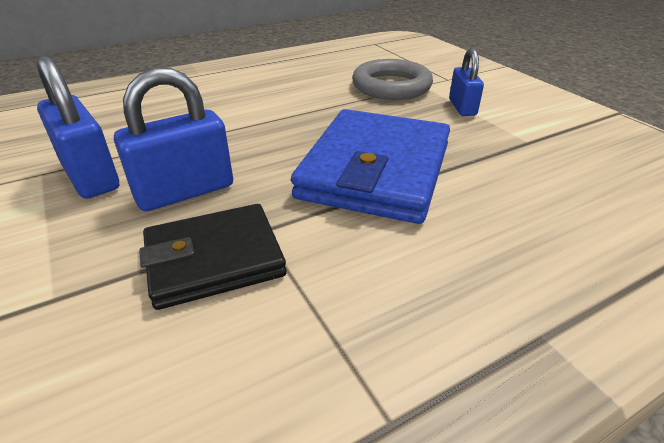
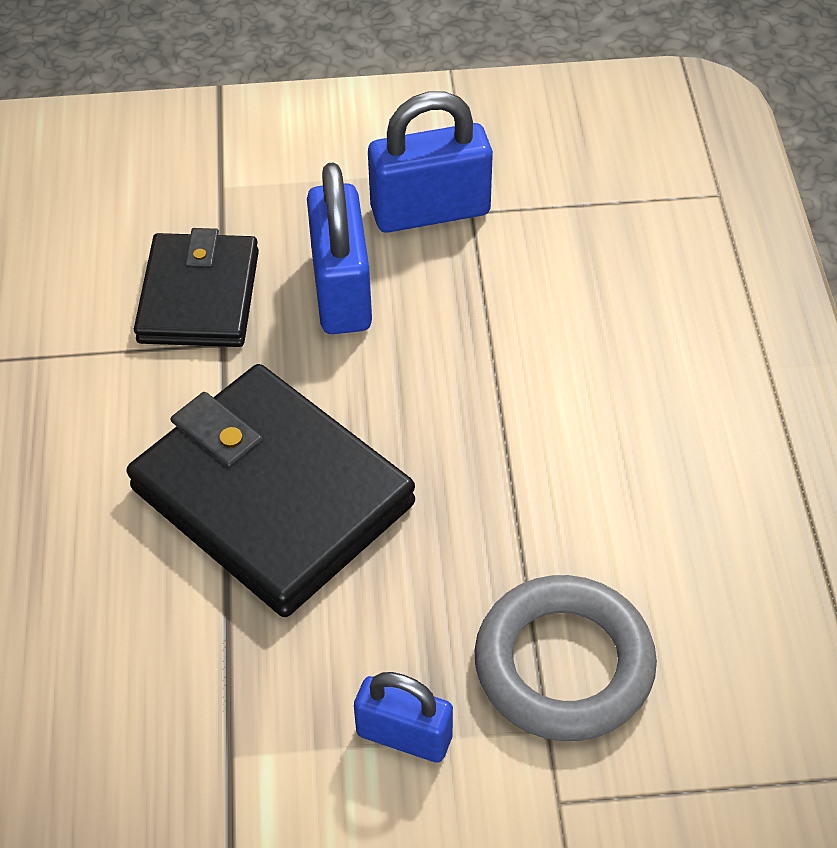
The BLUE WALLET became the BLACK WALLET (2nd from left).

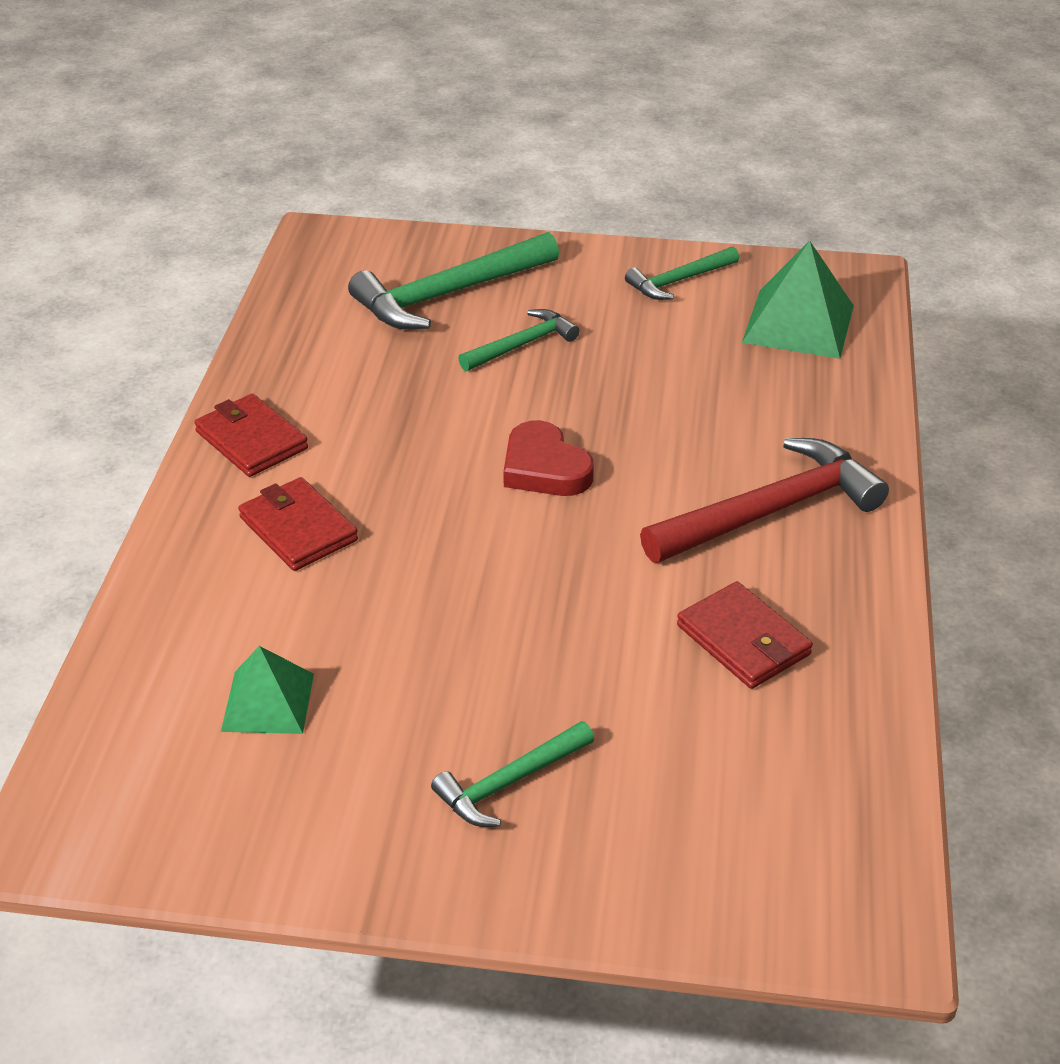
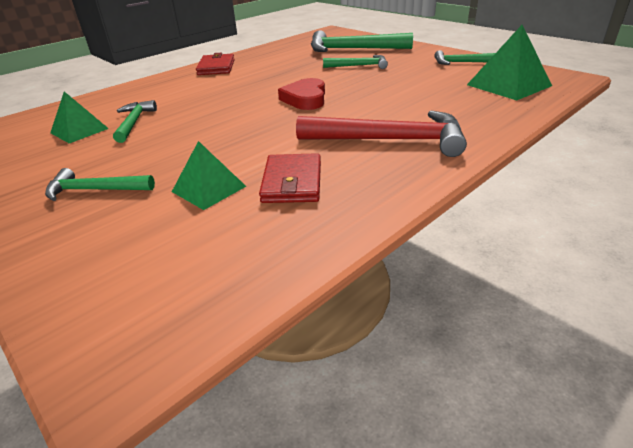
The GREEN HAMMER (2nd from left) appeared.
The GREEN PYRAMID (2nd from left) appeared.
The RED WALLET (2nd from left) disappeared.

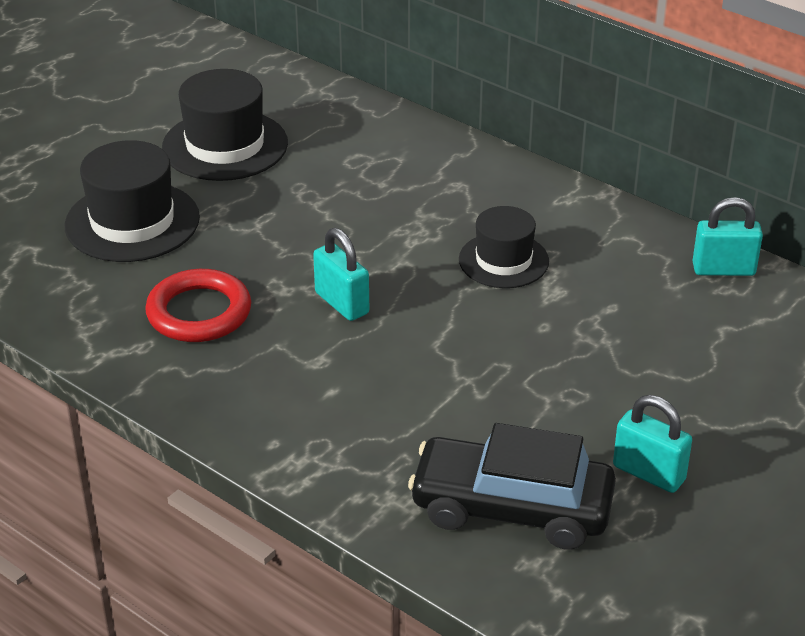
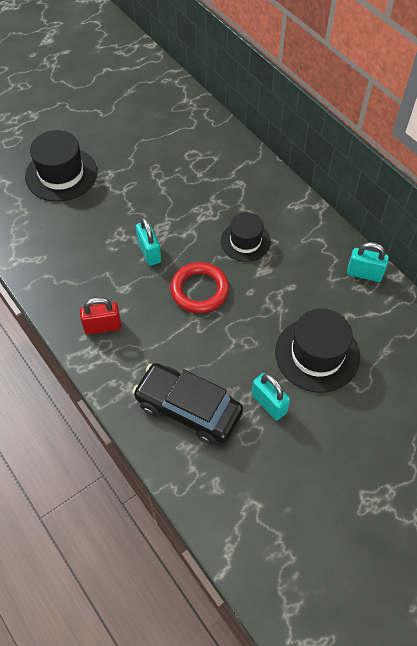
The RED PADLOCK appeared.
The RED RING moved.
The BLACK HAT (2nd from left in the first image) moved.

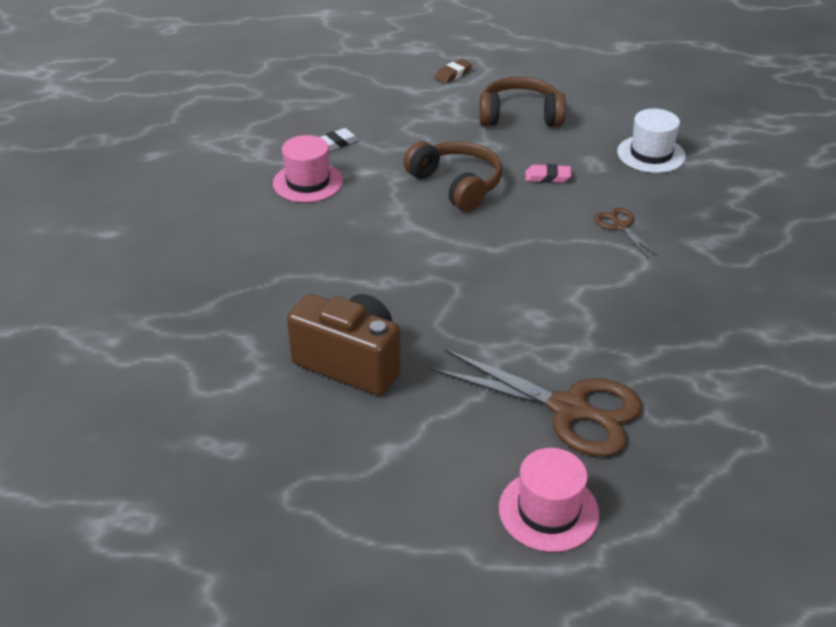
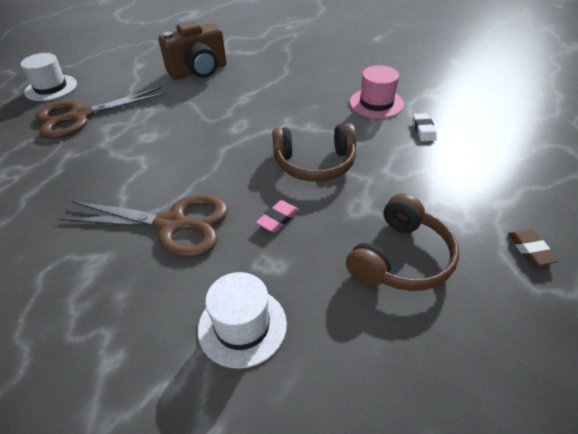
The PINK HAT (2nd from left) became the WHITE HAT (1st from left).
The BROWN SCISSORS (2nd from left) changed to 2.07 times the size.

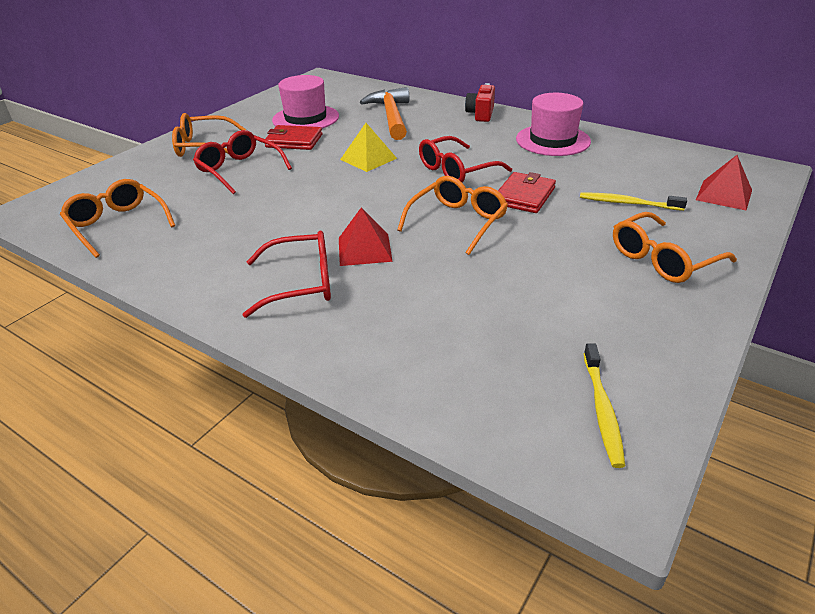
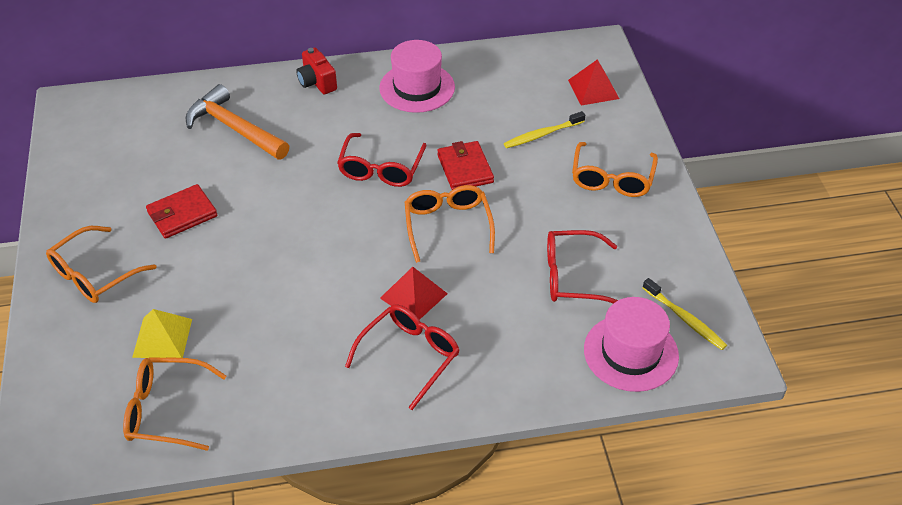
The YELLOW PYRAMID moved.
The RED GLASSES (1st from left in the first image) moved.
The PINK HAT (1st from left in the first image) moved.

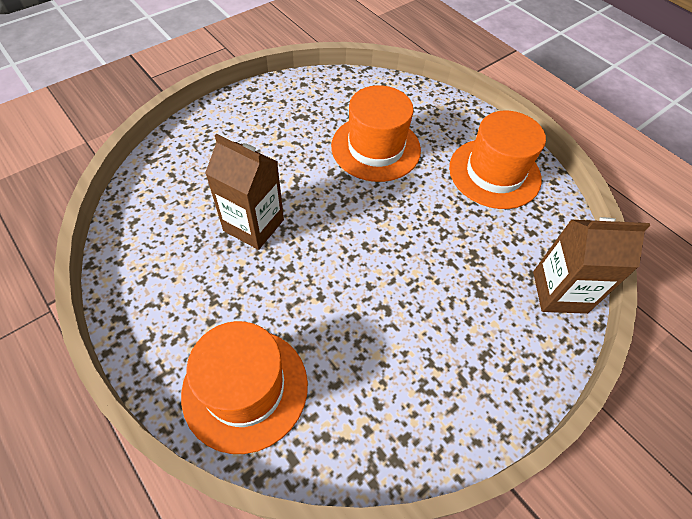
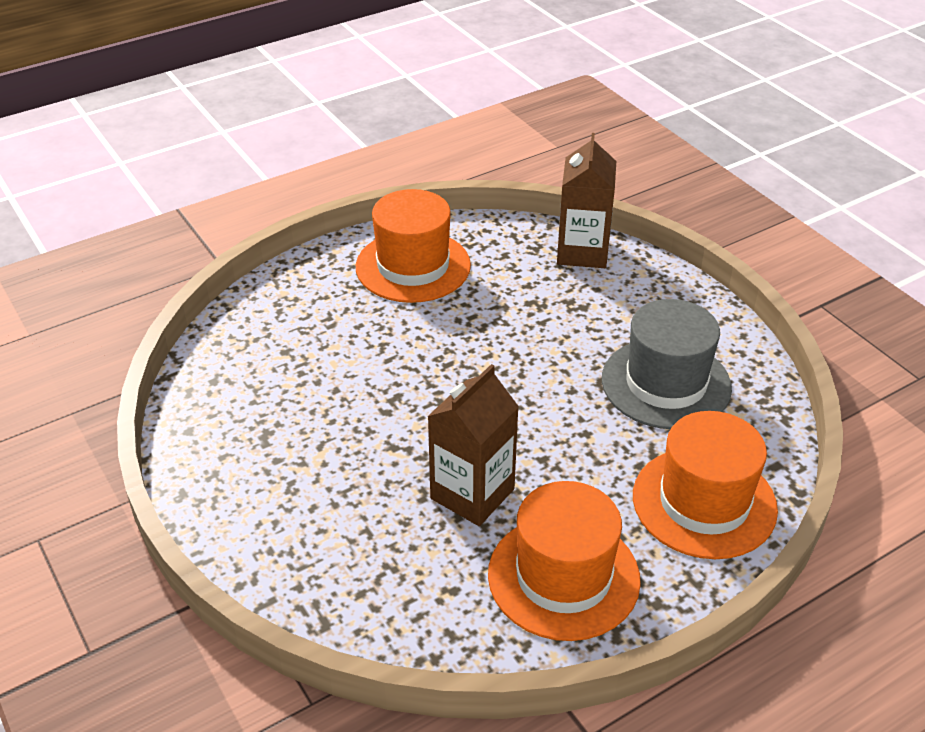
The ORANGE HAT (2nd from left) moved.
The GREY HAT appeared.

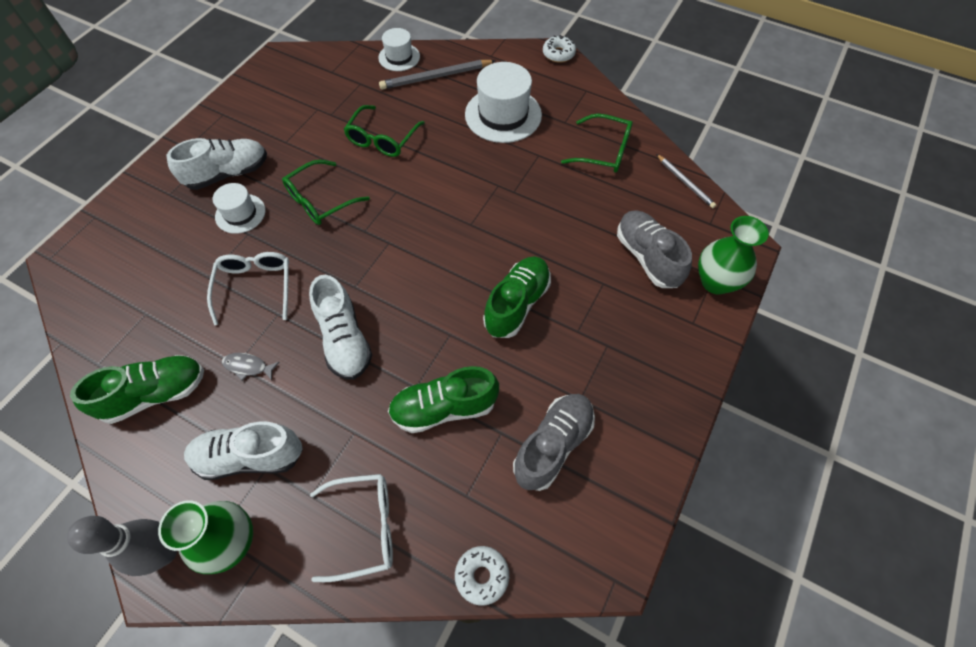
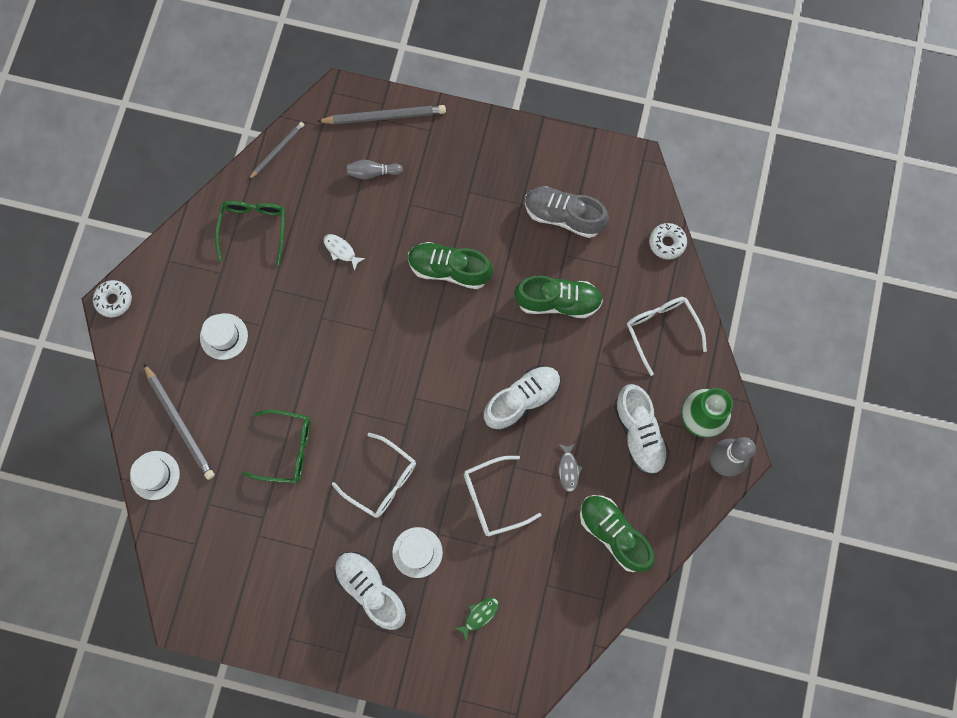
The WHITE HAT (3rd from left in the first image) changed to 0.58 times the size.
The GREEN VASE (2nd from left) was replaced by the GREY PENCIL (3rd from left).
The WHITE FISH appeared.
The GREEN GLASSES (1st from left) became the WHITE GLASSES (1st from left).
The GREY SHOE (2nd from left) was replaced by the GREY BOWLING PIN (1st from left).
The GREEN FISH appeared.
The GREEN SHOE (2nd from left) turned 60 degrees counterclockwise.

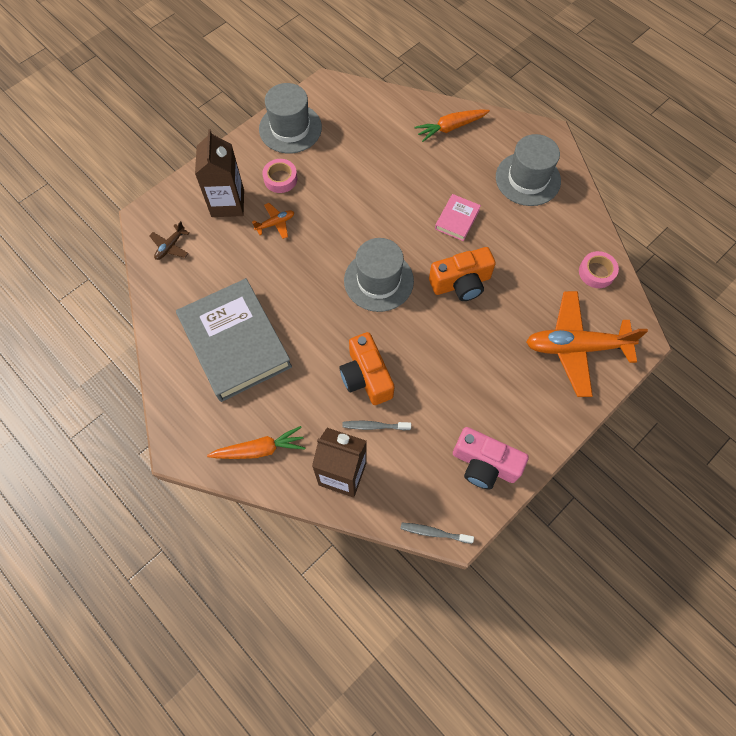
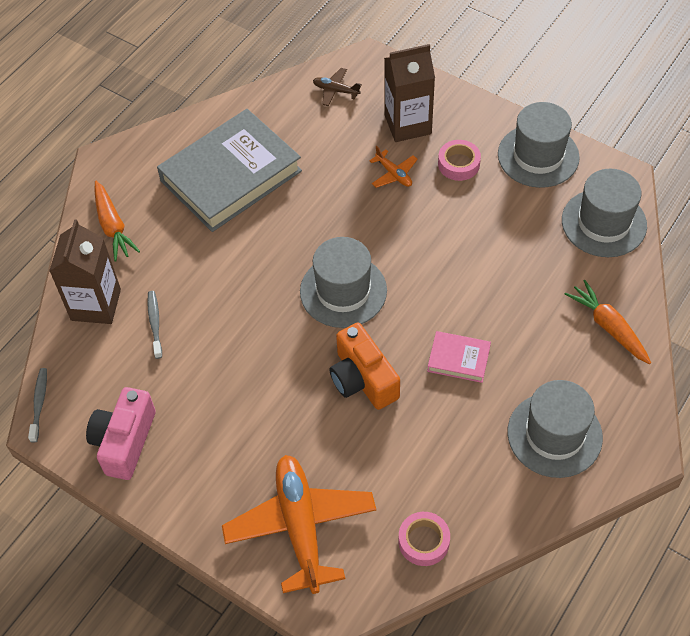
The GREY HAT (4th from left) appeared.
The ORANGE CAMERA (1st from left) disappeared.

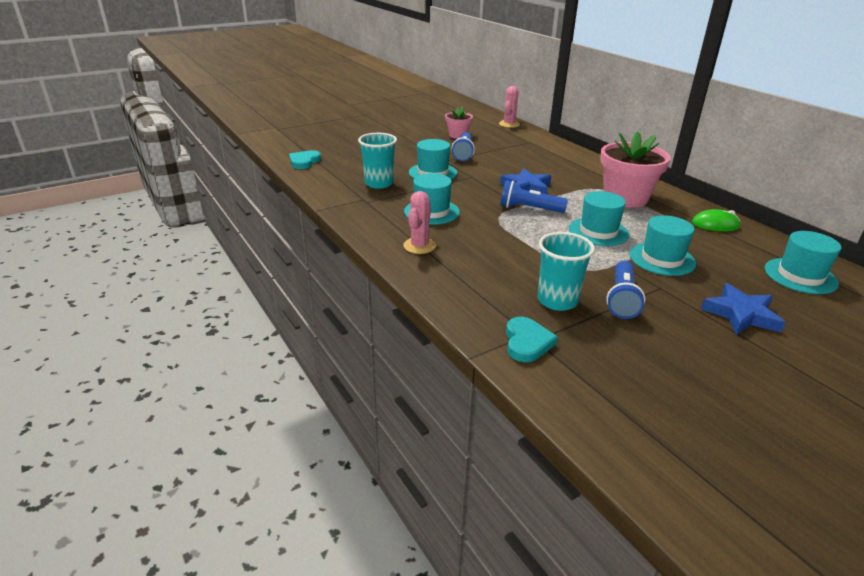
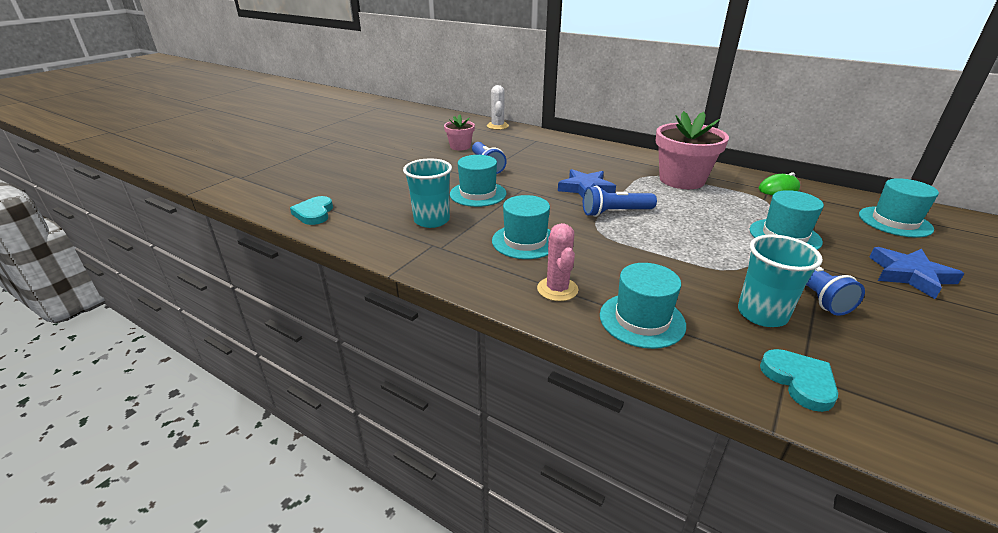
The PINK CACTUS (2nd from left) became the WHITE CACTUS.
The TURQUOISE HAT (3rd from left) moved.

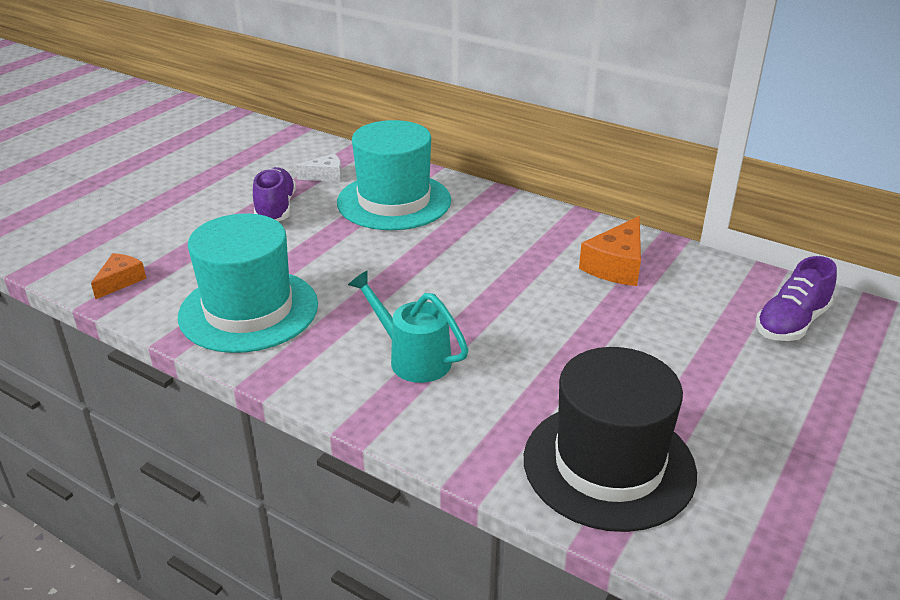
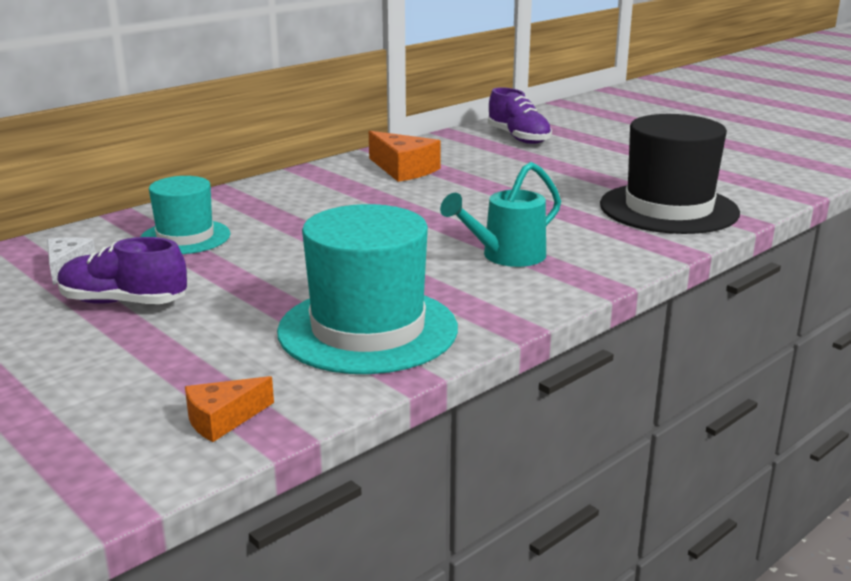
The TURQUOISE HAT (2nd from left in the first image) changed to 0.60 times the size.
The ORANGE CHEESE (1st from left) turned 75 degrees counterclockwise.

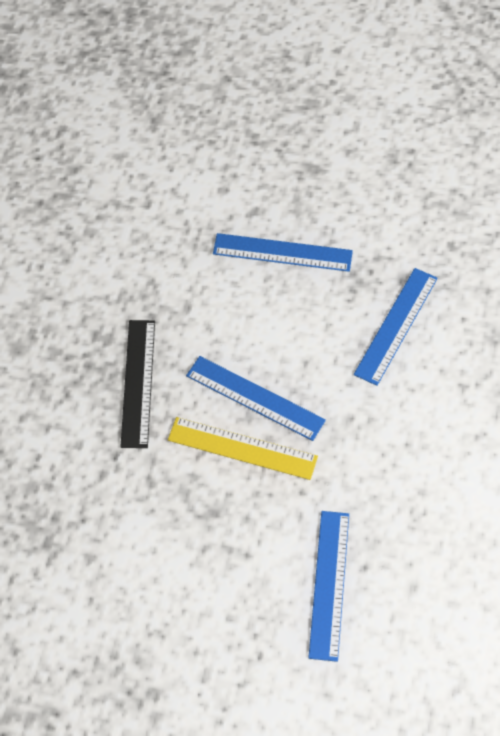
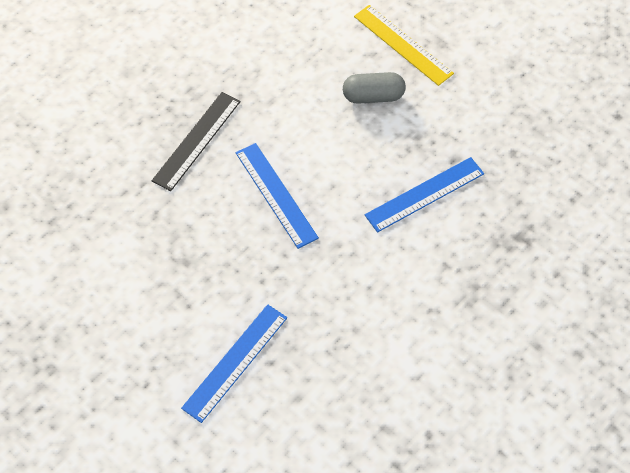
The BLUE RULER (2nd from left) was replaced by the GREY CAPSULE.
The YELLOW RULER moved.

